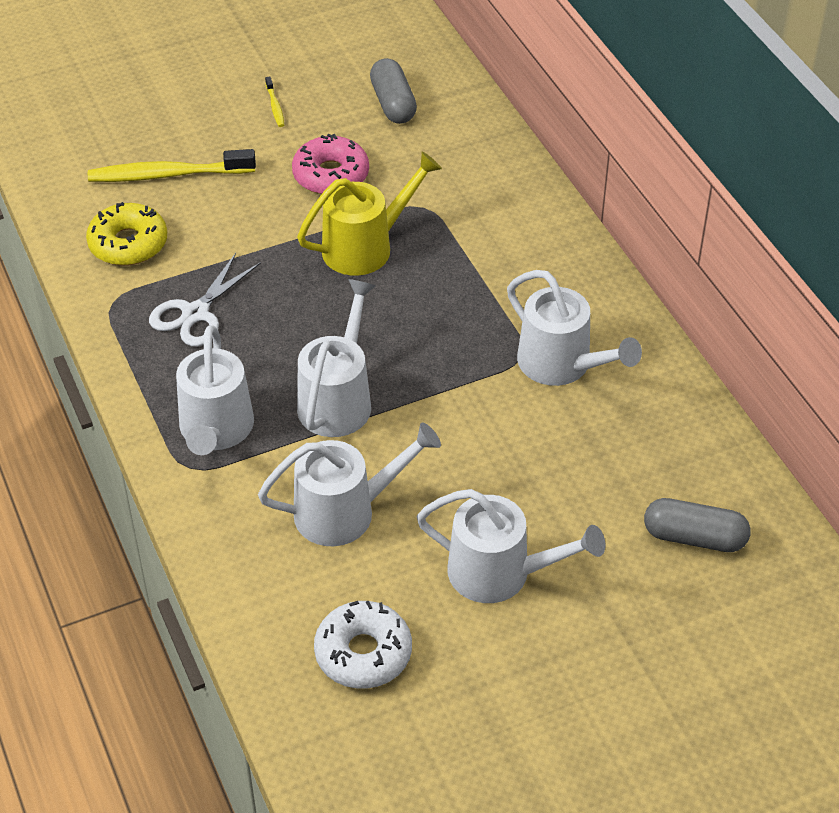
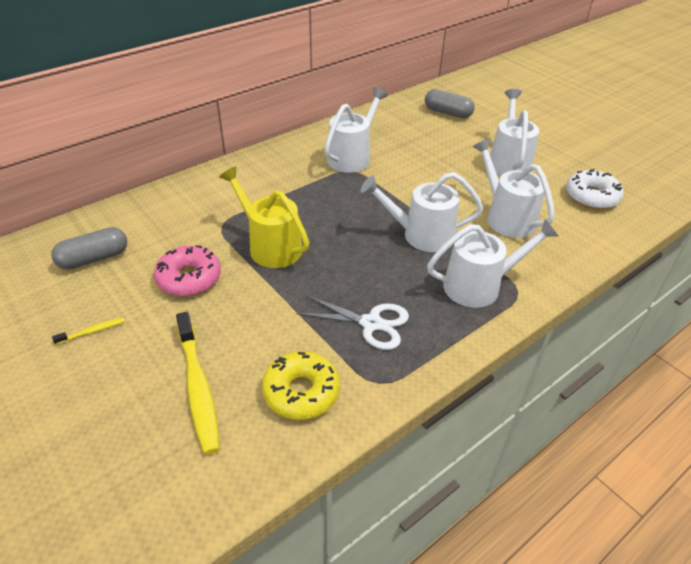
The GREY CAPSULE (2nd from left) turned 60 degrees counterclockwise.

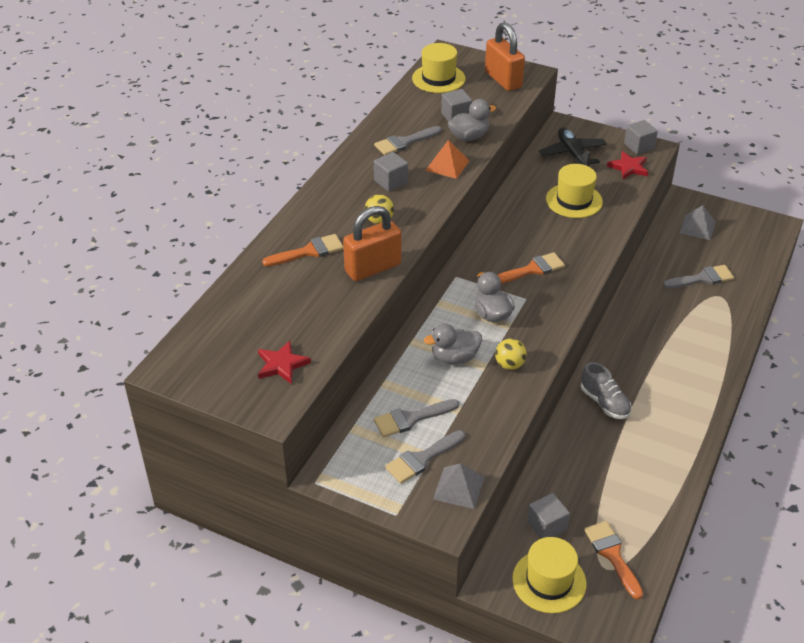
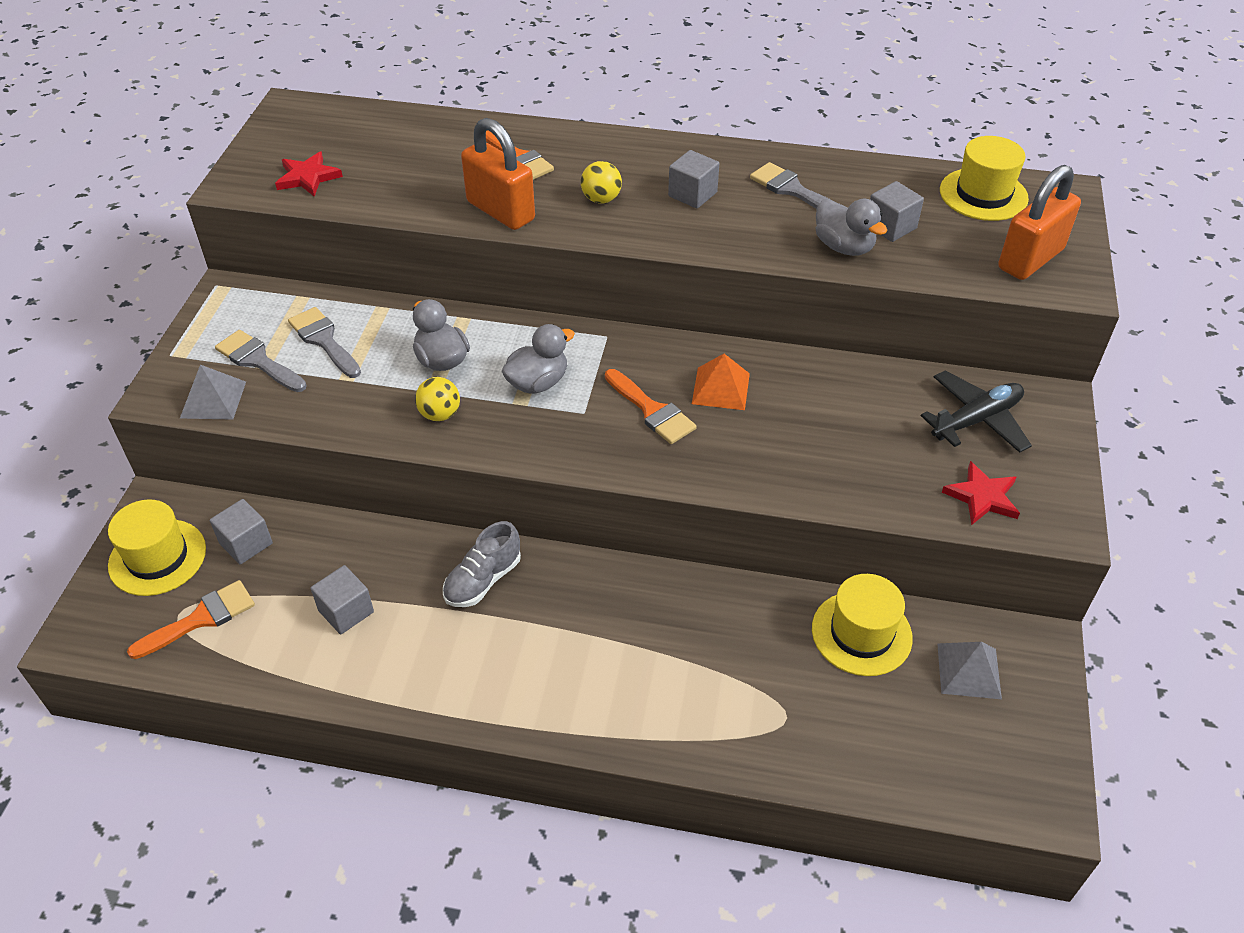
The GREY CUBE (4th from left in the first image) moved.
The ORANGE PYRAMID moved.
The YELLOW HAT (3rd from left in the first image) moved.
The GREY BRUSH (4th from left) disappeared.

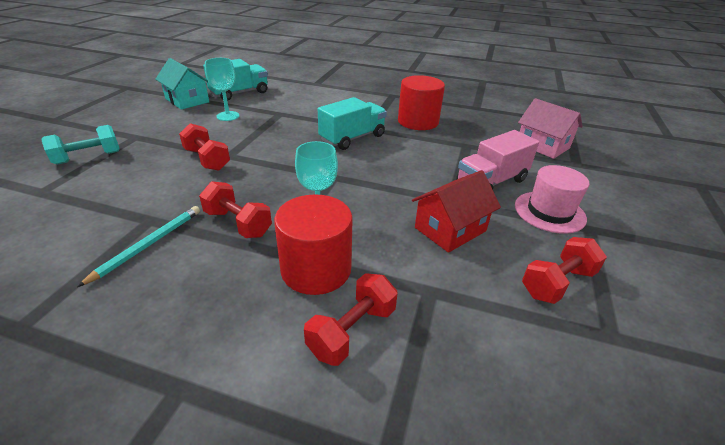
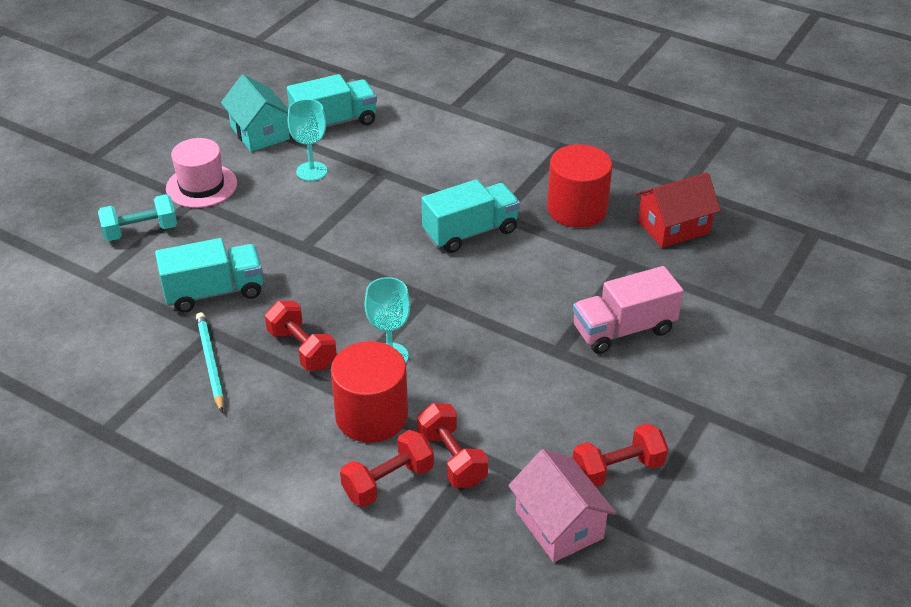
The TURQUOISE TRUCK (1st from left) appeared.
The PINK HAT moved.
The TURQUOISE PENCIL turned 60 degrees counterclockwise.
The RED DUMBBELL (1st from left in the first image) moved.
The PINK HOUSE moved.
The RED HOUSE moved.

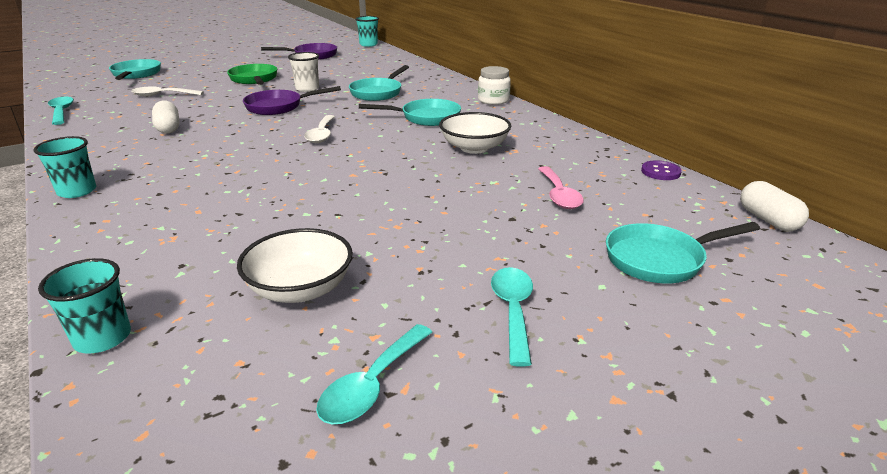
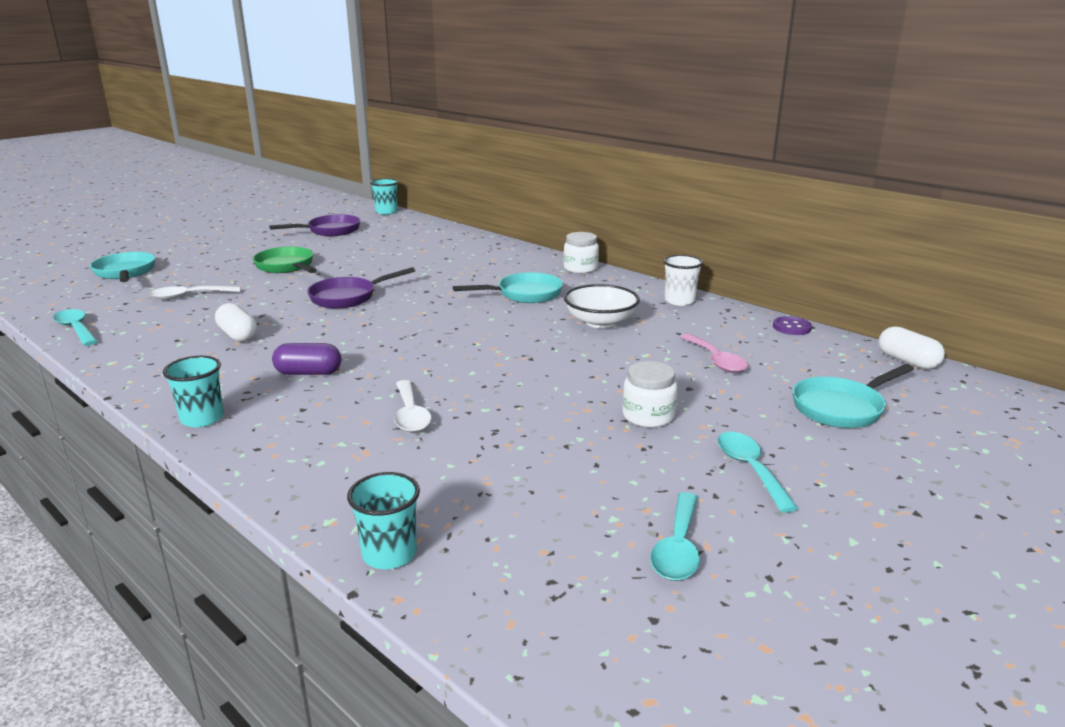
The PURPLE CAPSULE appeared.
The WHITE SPOON (2nd from left) moved.
The WHITE JAR (2nd from left) appeared.
The WHITE CUP moved.
The WHITE BOWL (1st from left) disappeared.
The TURQUOISE PAN (2nd from left) disappeared.

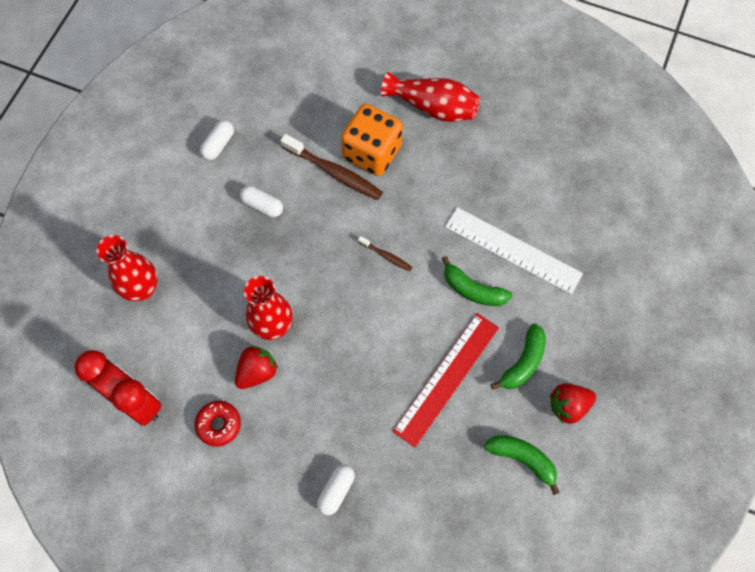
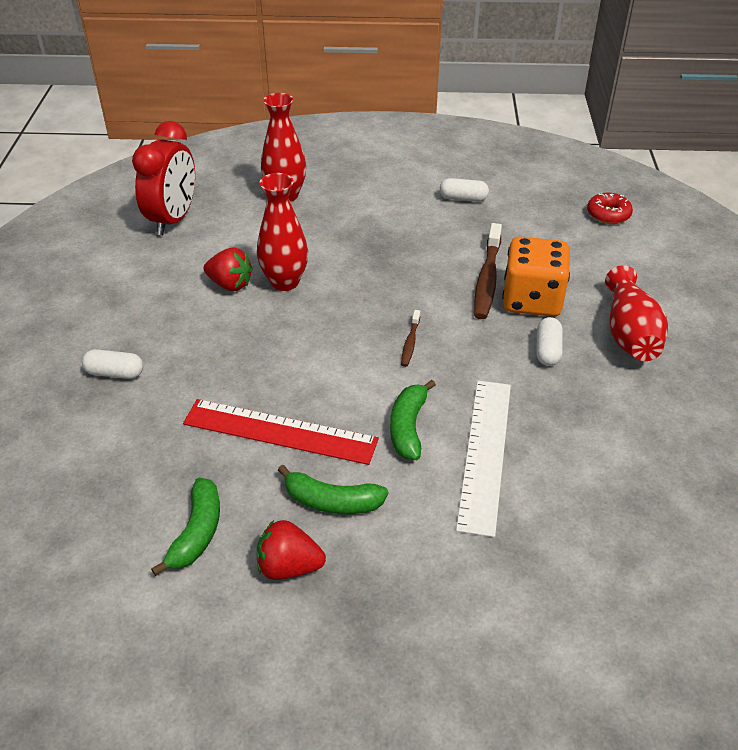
The RED STRAWBERRY (2nd from left) turned 45 degrees counterclockwise.
The WHITE CAPSULE (2nd from left in the first image) moved.
The RED DONUT moved.

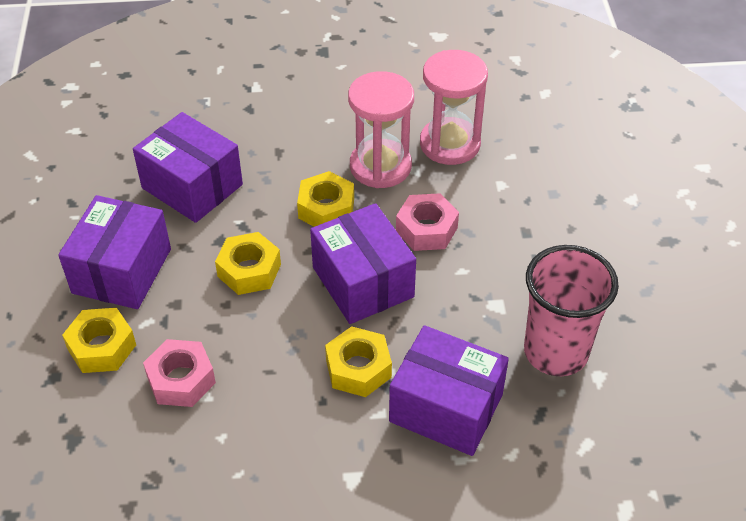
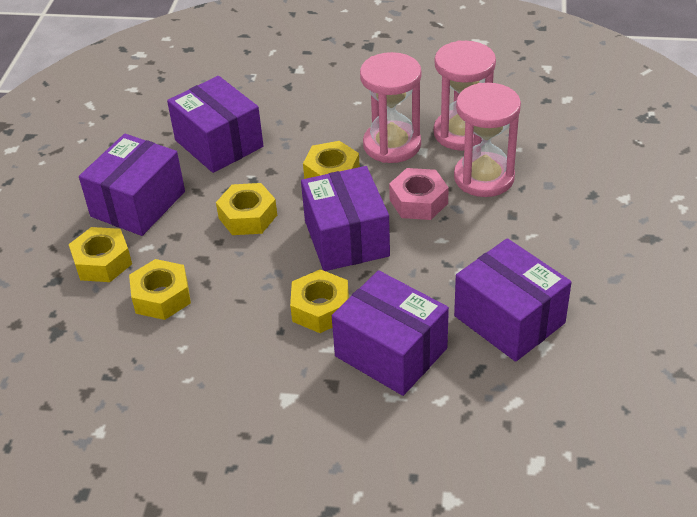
The PINK NUT (1st from left) became the YELLOW NUT (2nd from left).
The PINK HOURGLASS (3rd from left) appeared.
The PINK CUP was replaced by the PURPLE BOX (5th from left).

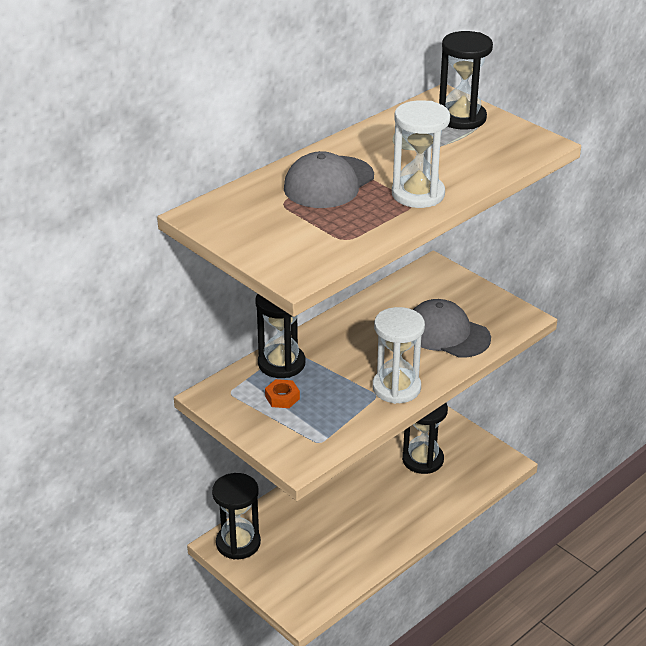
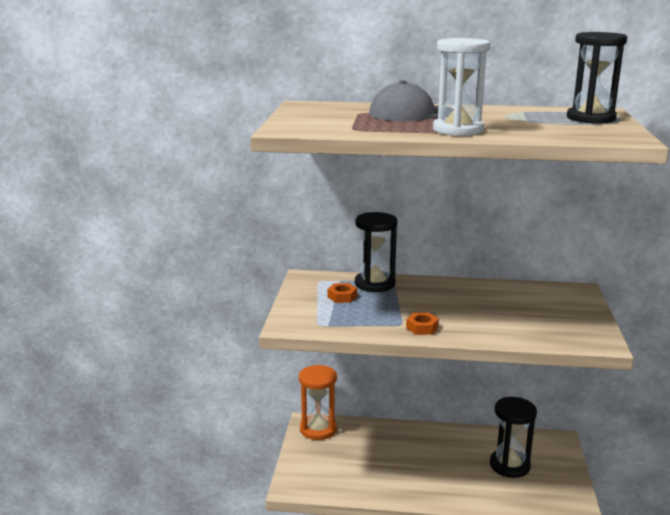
The BLACK HOURGLASS (1st from left) became the ORANGE HOURGLASS.
The WHITE HOURGLASS (1st from left) was replaced by the ORANGE NUT (2nd from left).
The GREY CAP (2nd from left) disappeared.

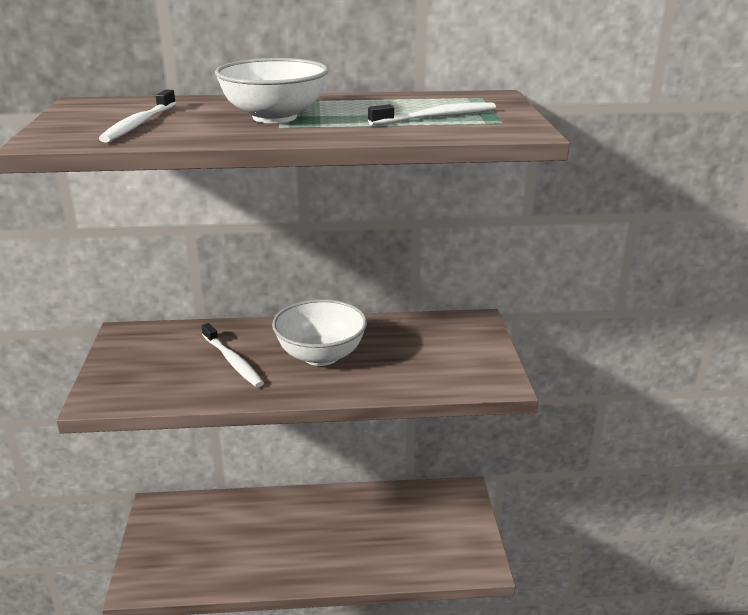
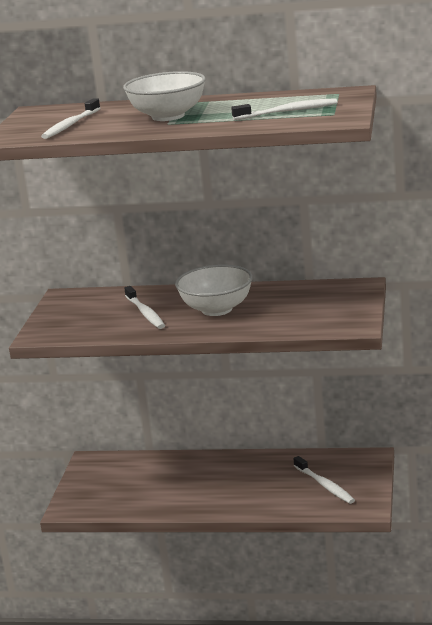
The WHITE TOOTHBRUSH (4th from left) appeared.

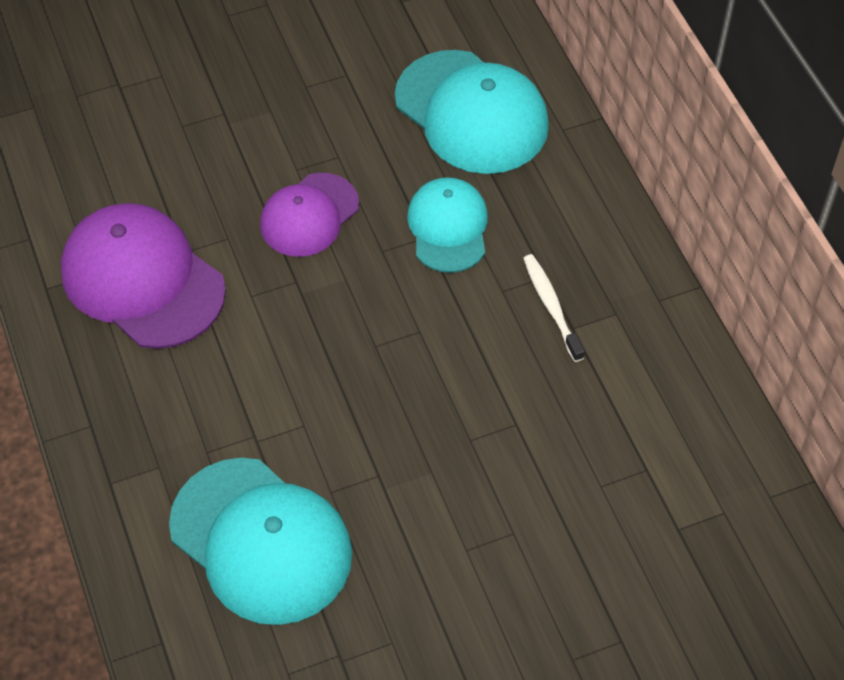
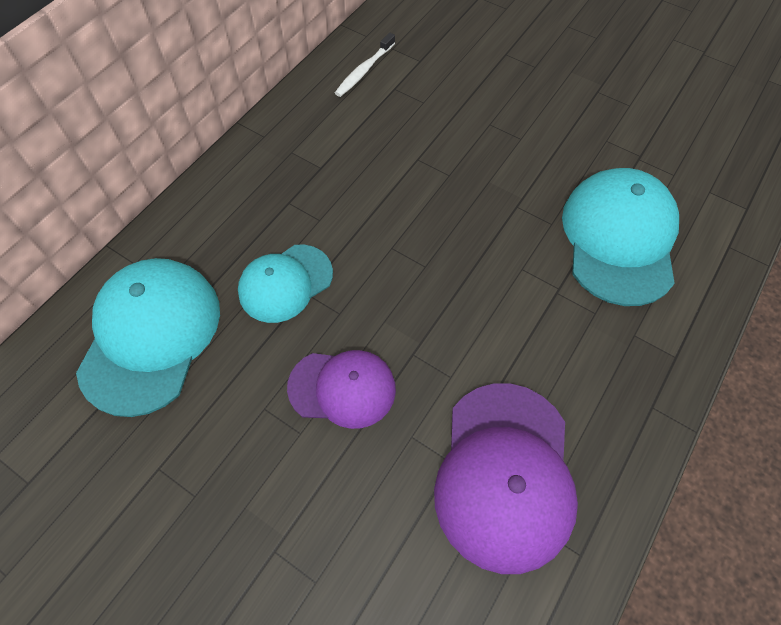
The WHITE TOOTHBRUSH moved.

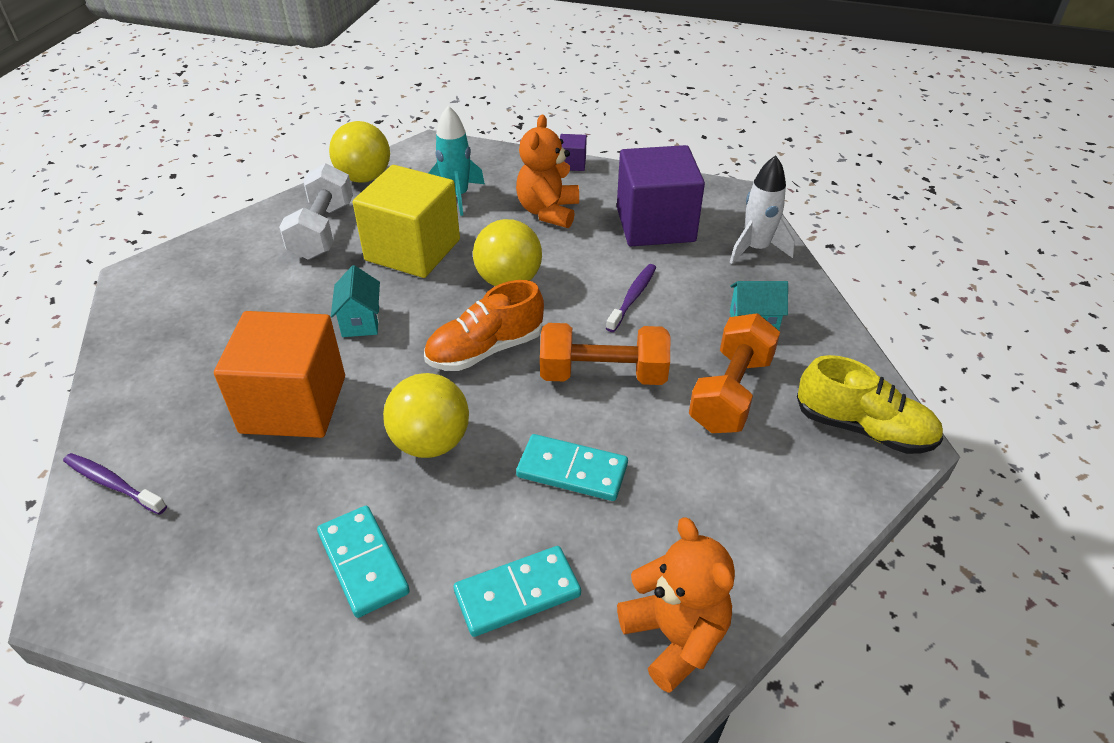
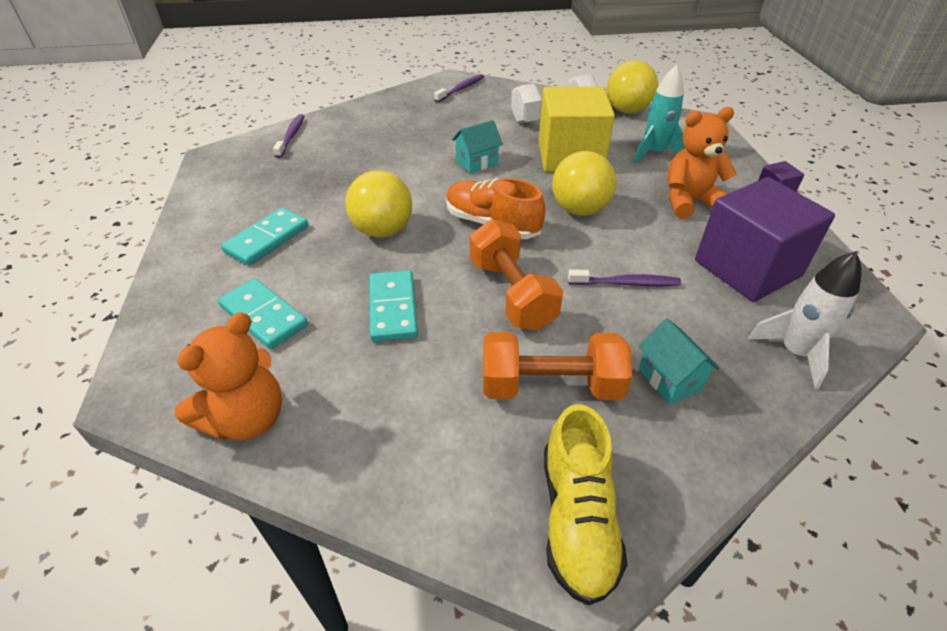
The PURPLE TOOTHBRUSH (2nd from left) appeared.
The ORANGE CUBE disappeared.

